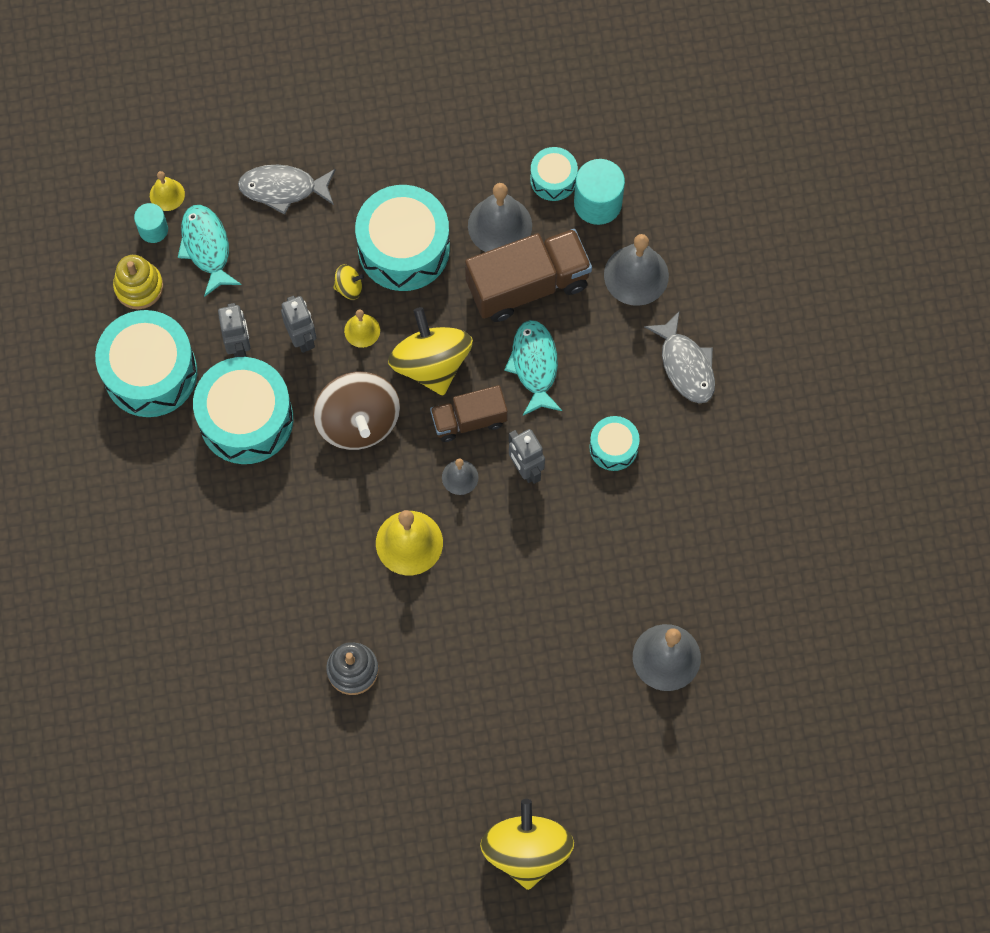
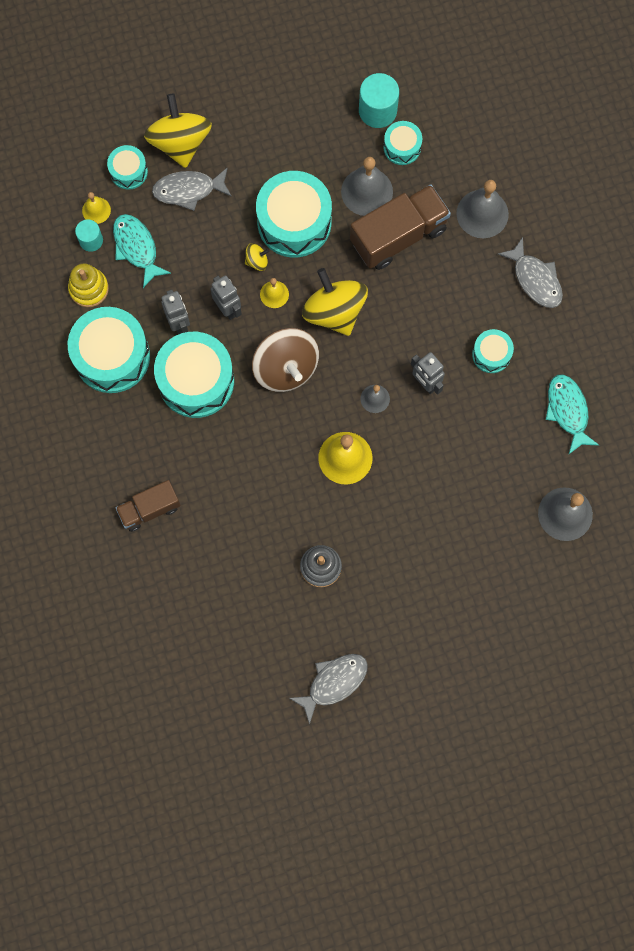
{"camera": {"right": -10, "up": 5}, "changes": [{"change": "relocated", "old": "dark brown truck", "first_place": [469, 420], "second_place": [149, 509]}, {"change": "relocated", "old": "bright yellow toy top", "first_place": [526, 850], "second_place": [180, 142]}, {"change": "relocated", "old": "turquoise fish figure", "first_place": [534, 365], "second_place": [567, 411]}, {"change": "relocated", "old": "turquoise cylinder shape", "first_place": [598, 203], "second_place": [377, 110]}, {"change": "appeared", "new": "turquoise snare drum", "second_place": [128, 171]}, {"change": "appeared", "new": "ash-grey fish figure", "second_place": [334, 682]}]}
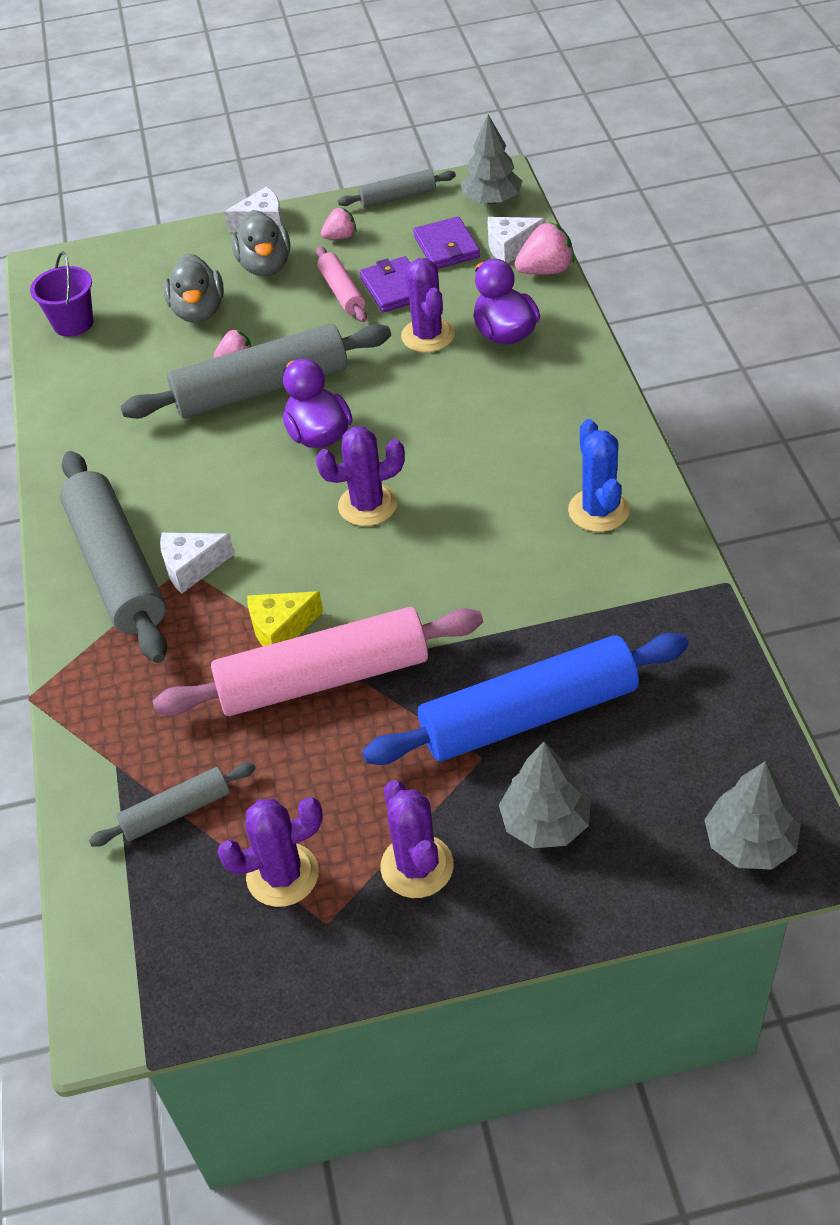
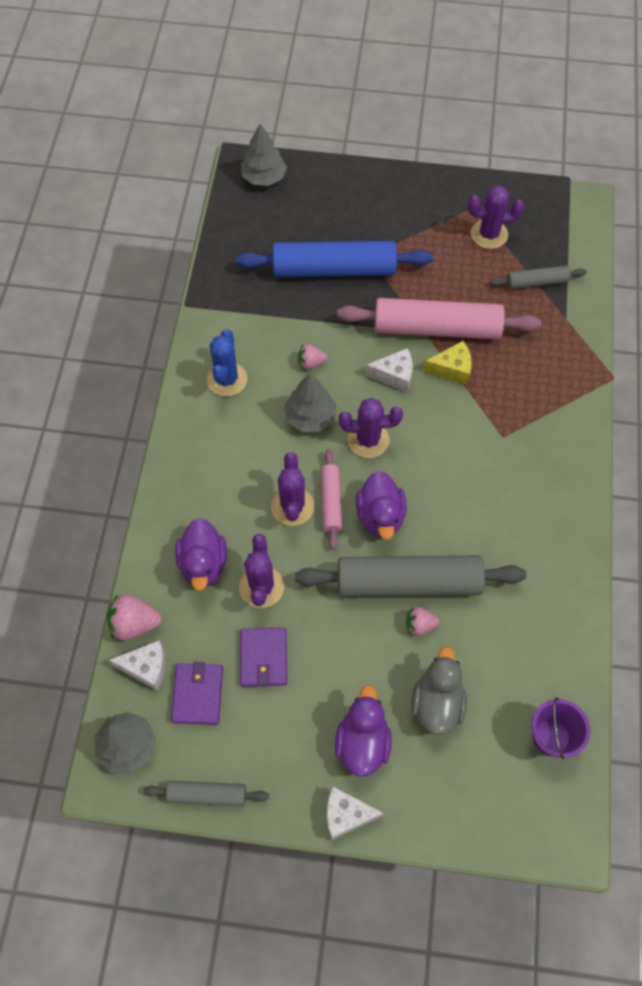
{"camera": {"right": -165, "up": 15}, "changes": [{"change": "missing", "old": "ash-grey dough roller", "first_place": [117, 568]}, {"change": "relocated", "old": "pure white piece of cheese", "first_place": [192, 567], "second_place": [394, 375]}, {"change": "colour", "old": "ash-grey rubber duck", "new": "purple rubber duck", "first_place": [265, 266], "second_place": [362, 742]}, {"change": "relocated", "old": "rosy dough roller", "first_place": [342, 292], "second_place": [331, 502]}, {"change": "relocated", "old": "rosy toy strawberry", "first_place": [340, 237], "second_place": [311, 363]}, {"change": "relocated", "old": "purple cactus", "first_place": [417, 866], "second_place": [292, 506]}, {"change": "relocated", "old": "ash-grey fir tree", "first_place": [545, 822], "second_place": [310, 417]}]}
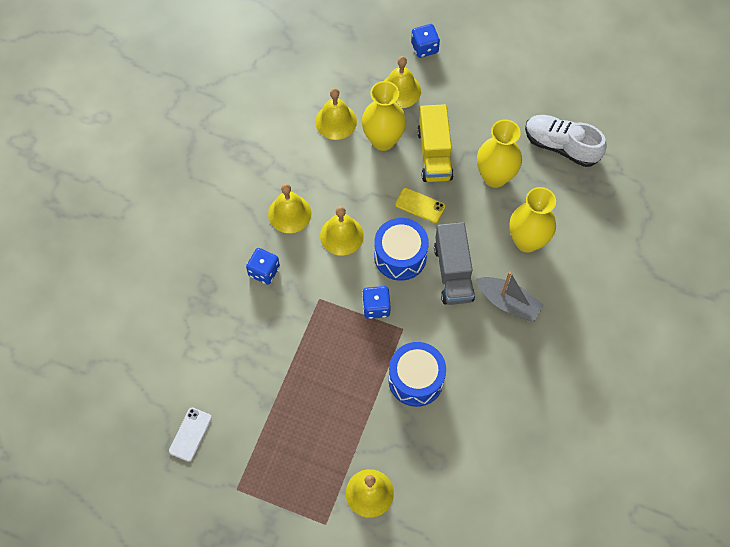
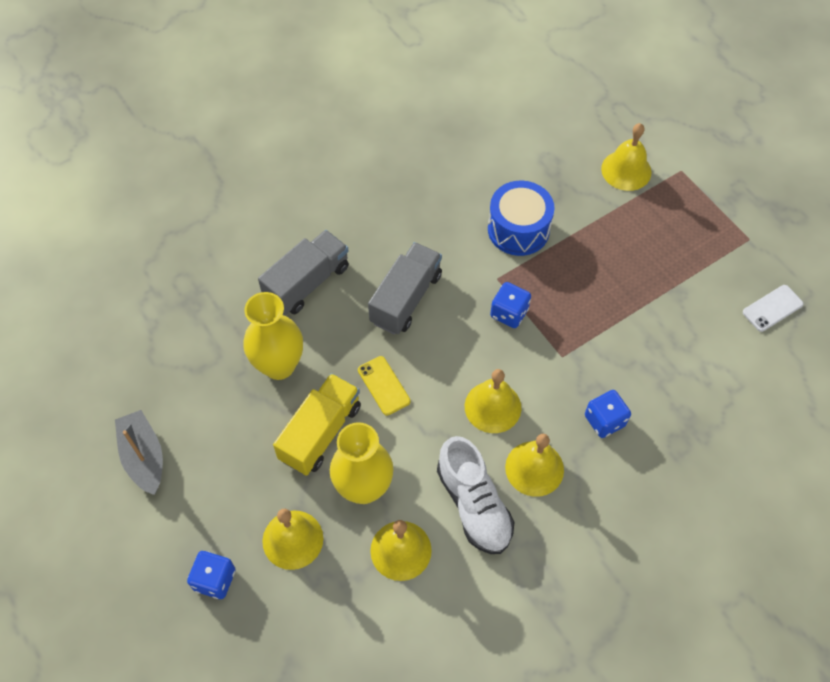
{"camera": {"right": -145, "up": -5}, "changes": [{"change": "missing", "old": "royal blue snare drum", "first_place": [400, 256]}, {"change": "relocated", "old": "ash-grey sailboat", "first_place": [508, 302], "second_place": [144, 457]}, {"change": "exchanged", "old": "bright yellow tall vase", "new": "ash-grey truck", "first_place": [527, 241], "second_place": [307, 283]}, {"change": "relocated", "old": "pure white shoe", "first_place": [561, 146], "second_place": [474, 504]}]}
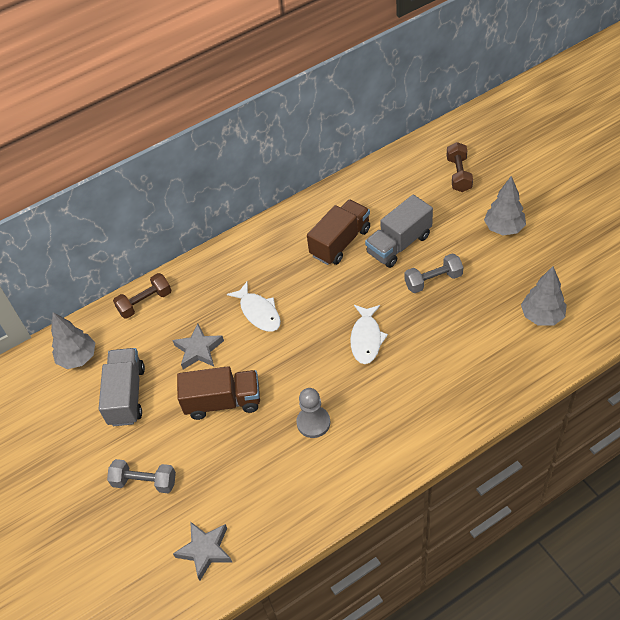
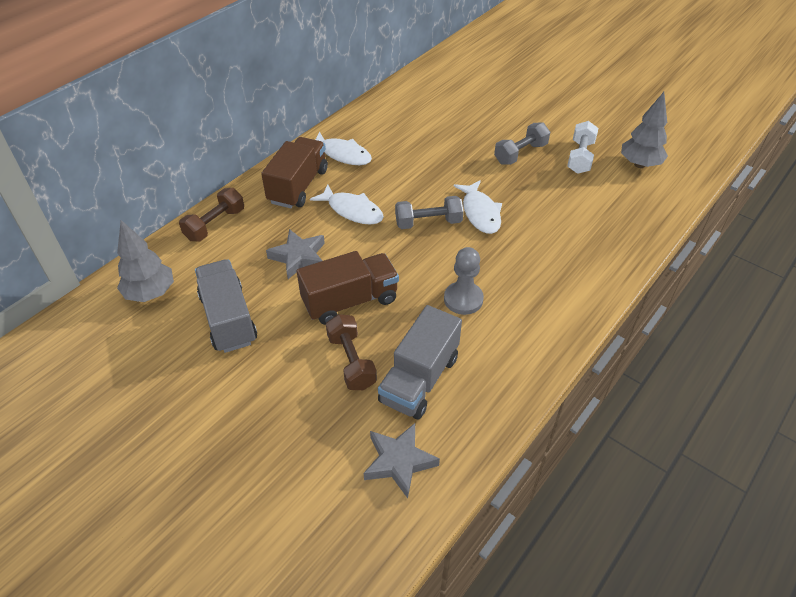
{"camera": {"right": -25, "up": -5}, "changes": [{"change": "relocated", "old": "ash-grey free weight", "first_place": [144, 482], "second_place": [428, 223]}, {"change": "relocated", "old": "dark brown truck", "first_place": [340, 242], "second_place": [298, 186]}, {"change": "relocated", "old": "ash-grey truck", "first_place": [399, 244], "second_place": [419, 379]}, {"change": "relocated", "old": "dark brown free weight", "first_place": [459, 174], "second_place": [351, 361]}, {"change": "missing", "old": "ash-grey fir tree", "first_place": [503, 228]}, {"change": "appeared", "new": "pure white fish figure", "second_place": [342, 154]}, {"change": "appeared", "new": "pure white free weight", "second_place": [580, 157]}]}
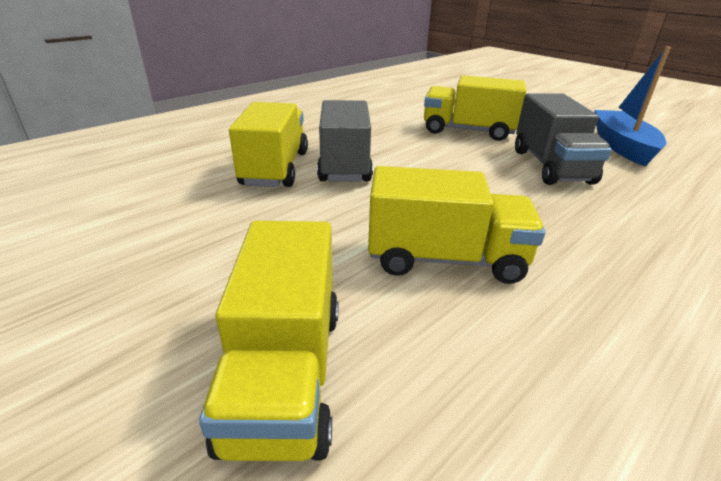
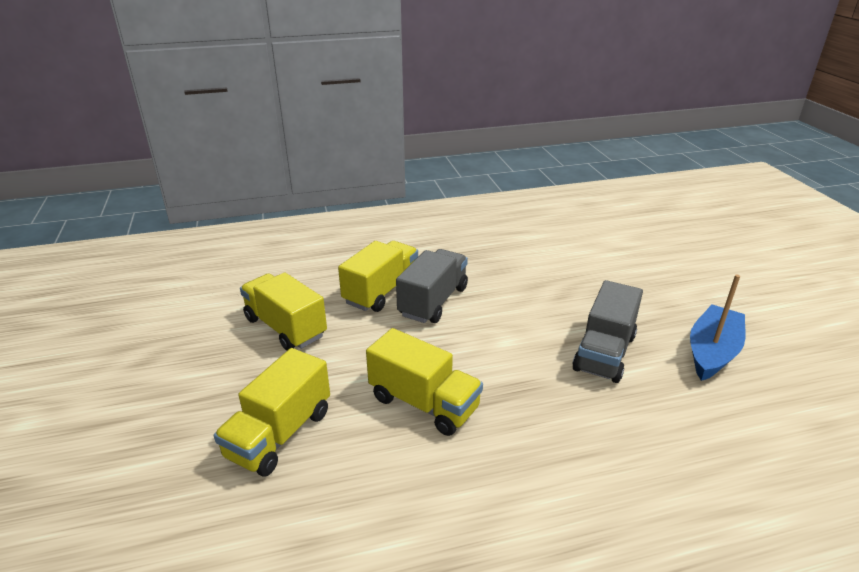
{"camera": {"right": 30, "up": 0}, "changes": [{"change": "relocated", "old": "bright yellow truck", "first_place": [468, 131], "second_place": [285, 327]}]}
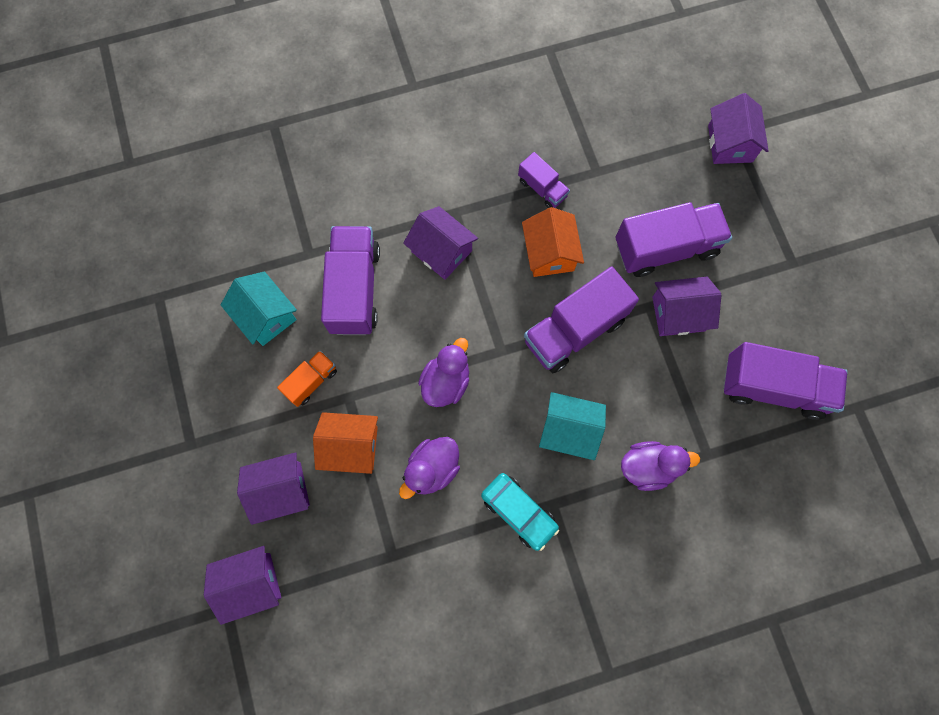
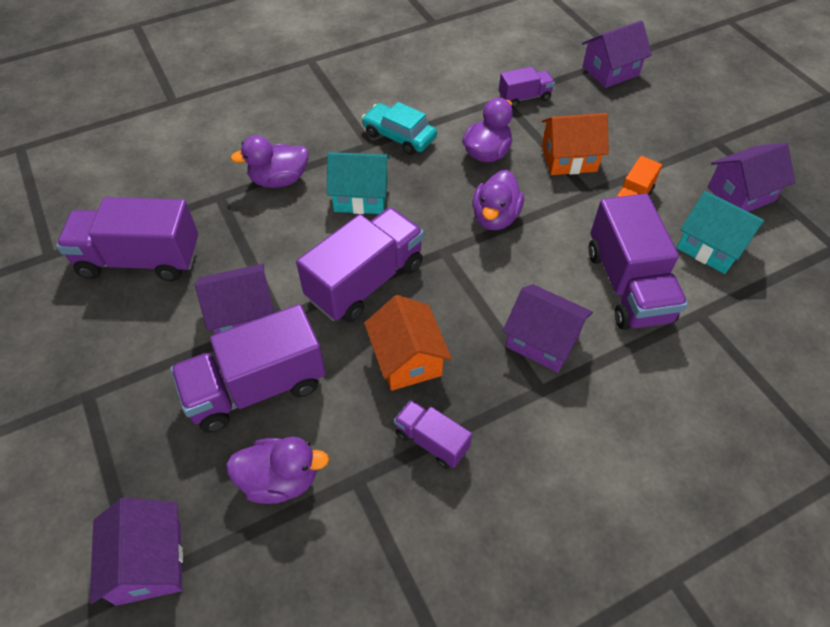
{"camera": {"right": 170, "up": -20}, "changes": [{"change": "relocated", "old": "purple cottage", "first_place": [281, 490], "second_place": [740, 194]}, {"change": "appeared", "new": "purple rubber duck", "second_place": [280, 480]}, {"change": "appeared", "new": "purple truck", "second_place": [524, 97]}]}
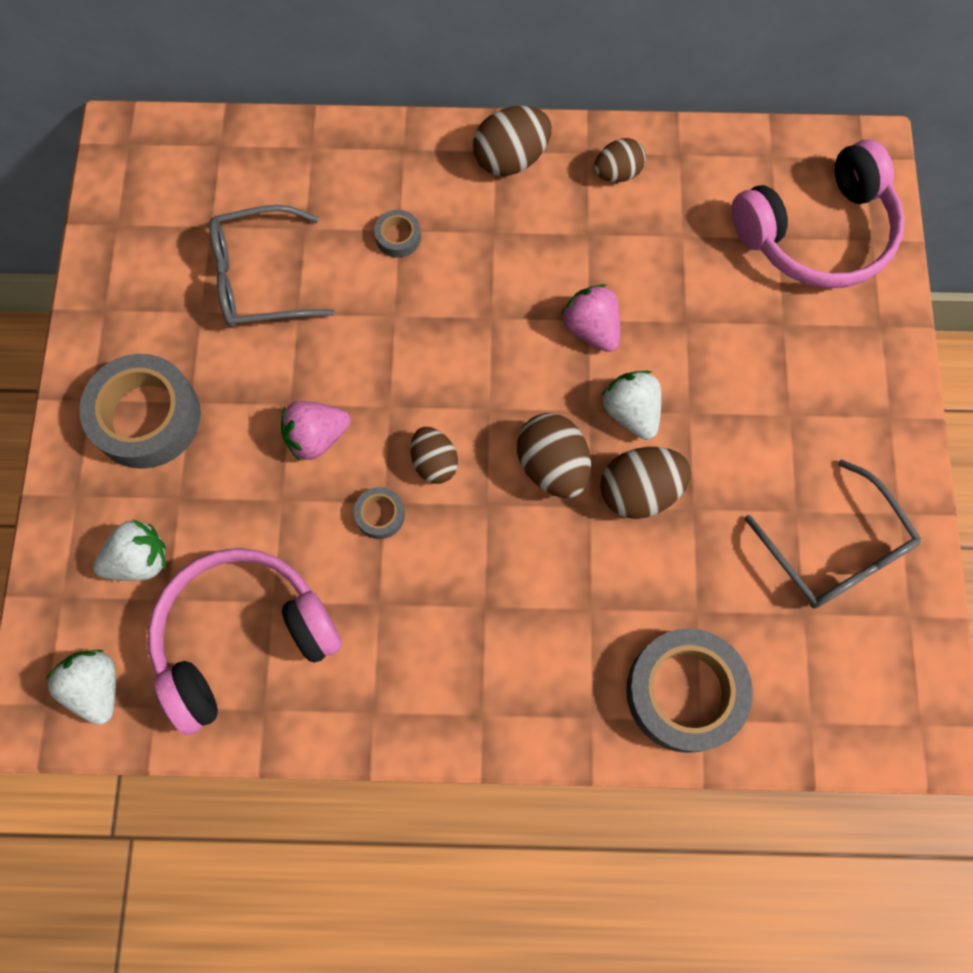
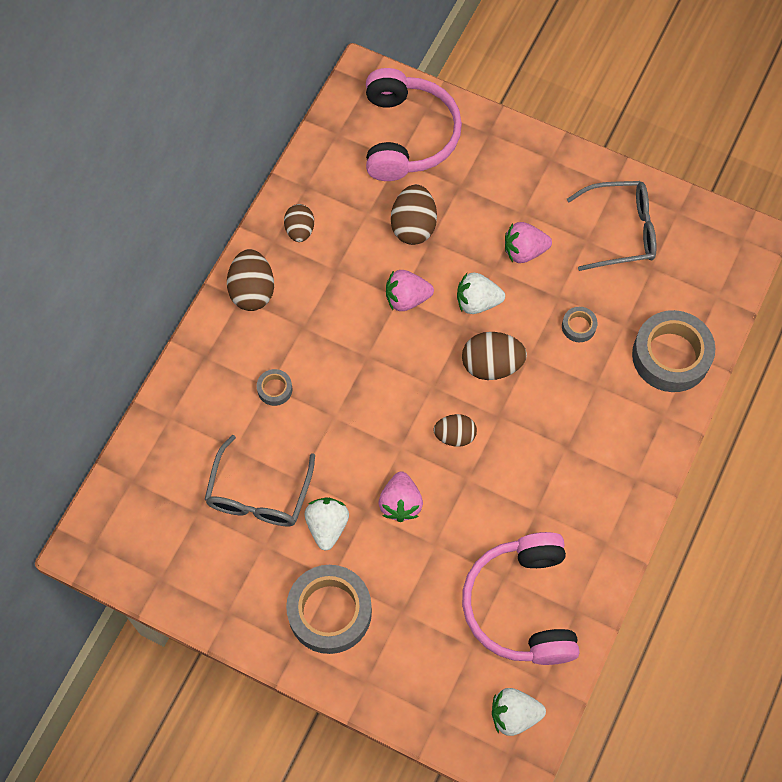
{"camera": {"right": -65, "up": -5}, "changes": [{"change": "relocated", "old": "pure white toy strawberry", "first_place": [140, 560], "second_place": [327, 526]}, {"change": "relocated", "old": "ash-grey tape", "first_place": [380, 515], "second_place": [578, 326]}, {"change": "relocated", "old": "dark brown egg", "first_place": [639, 491], "second_place": [413, 226]}, {"change": "appeared", "new": "rosy toy strawberry", "second_place": [524, 251]}]}
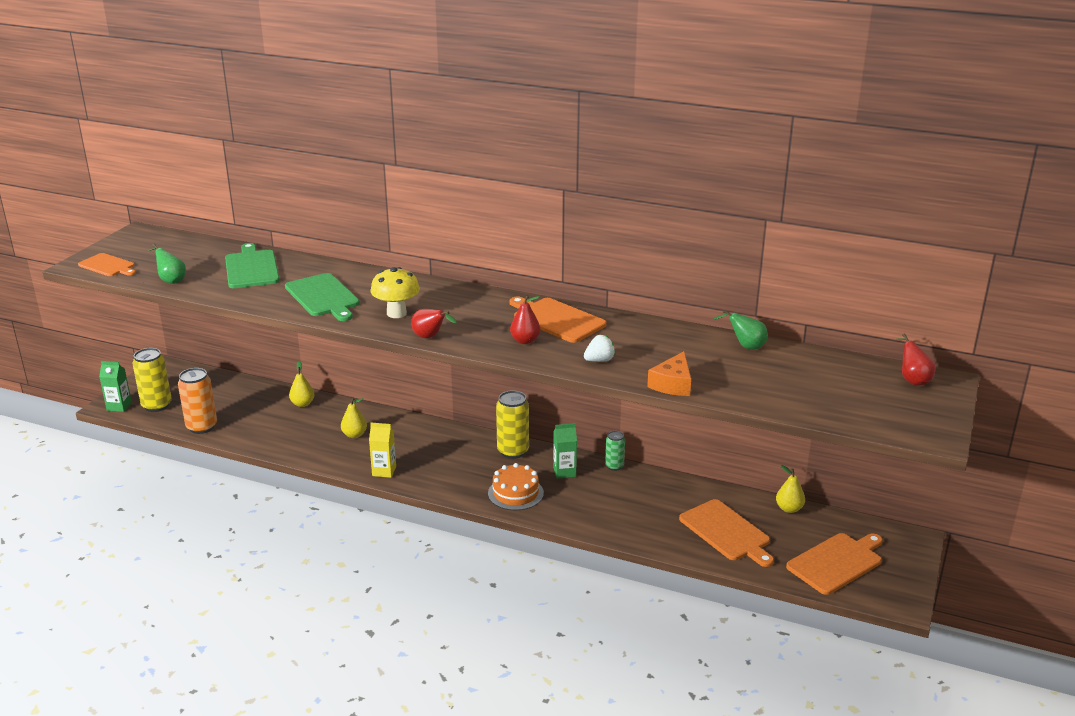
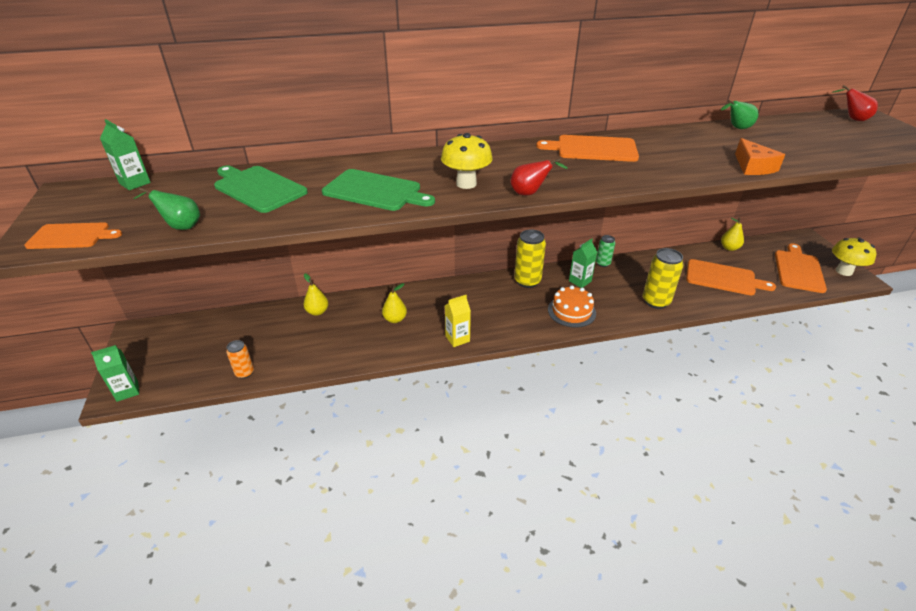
{"camera": {"right": -35, "up": 10}, "changes": [{"change": "relocated", "old": "bright yellow soda can", "first_place": [157, 405], "second_place": [656, 301]}, {"change": "size", "old": "orange soda can", "first_place": [202, 427], "second_place": [244, 373], "factor": 0.58}, {"change": "missing", "old": "scarlet pear", "first_place": [525, 341]}, {"change": "missing", "old": "pure white toy strawberry", "first_place": [599, 360]}, {"change": "appeared", "new": "leaf-green juice carton", "second_place": [135, 183]}, {"change": "appeared", "new": "bright yellow fungus", "second_place": [844, 271]}]}
